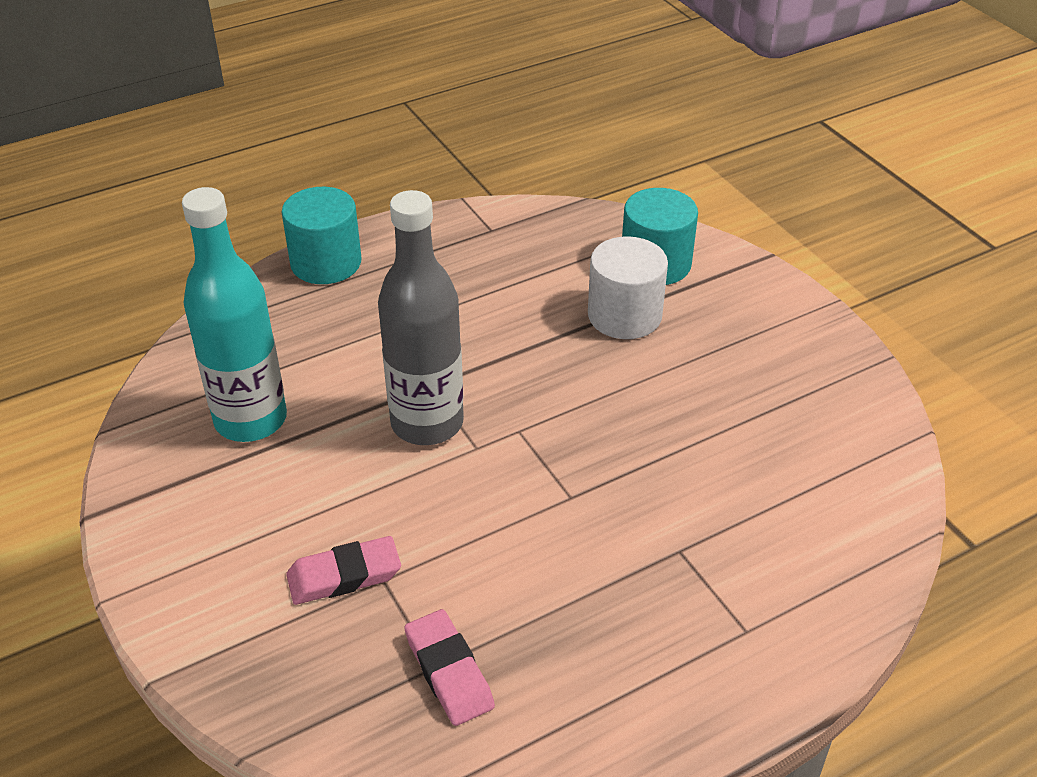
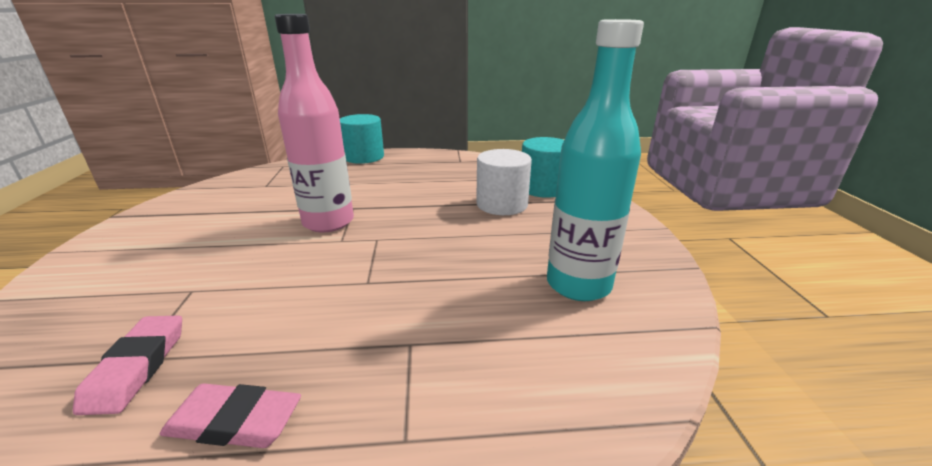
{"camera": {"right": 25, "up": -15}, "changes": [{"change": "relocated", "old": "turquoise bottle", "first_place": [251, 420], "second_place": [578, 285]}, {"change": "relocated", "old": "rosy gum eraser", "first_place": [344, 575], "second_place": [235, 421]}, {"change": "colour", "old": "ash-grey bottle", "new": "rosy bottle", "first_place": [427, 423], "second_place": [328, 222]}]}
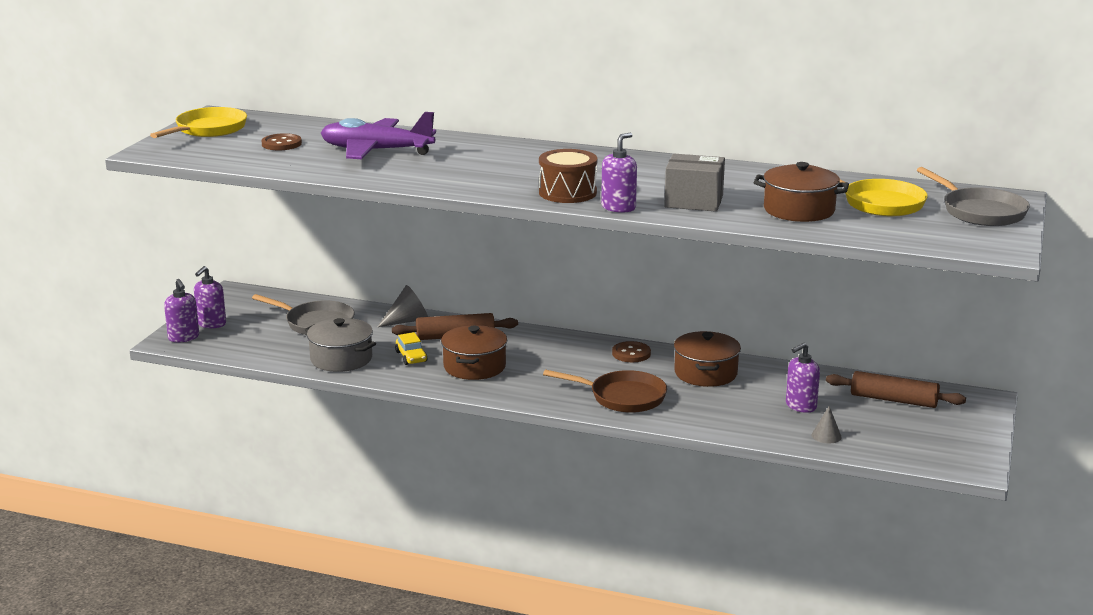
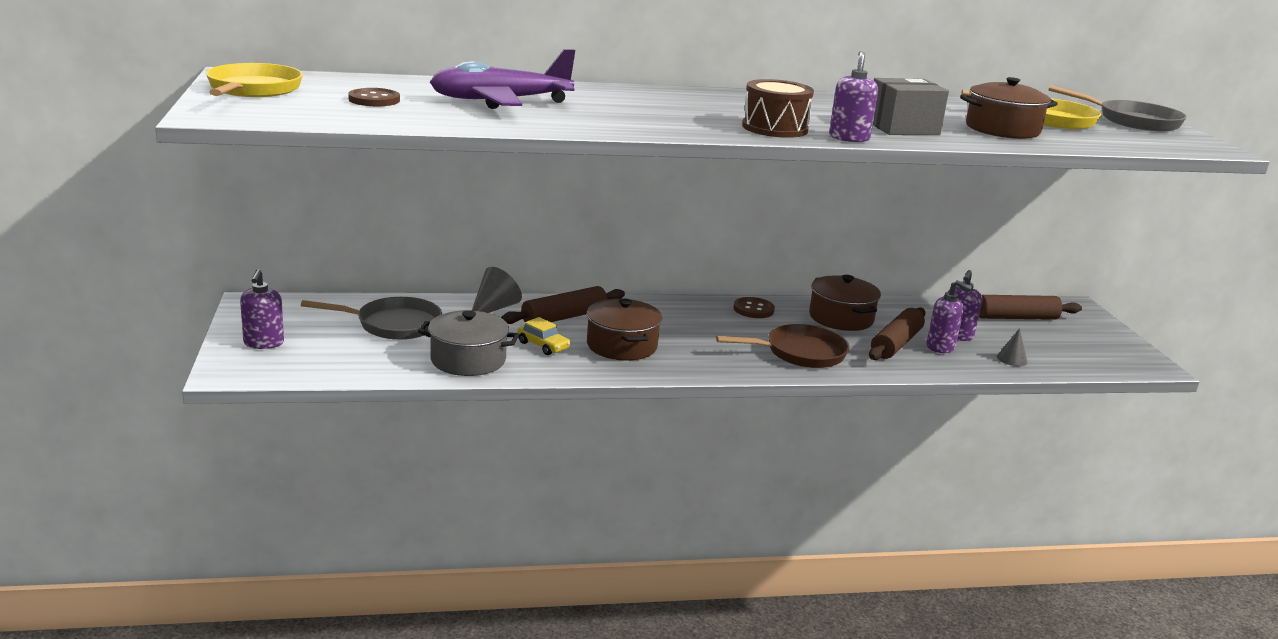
{"camera": {"right": -30, "up": 0}, "changes": [{"change": "relocated", "old": "purple pump bottle", "first_place": [184, 337], "second_place": [940, 347]}, {"change": "appeared", "new": "dark brown dough roller", "second_place": [896, 344]}]}
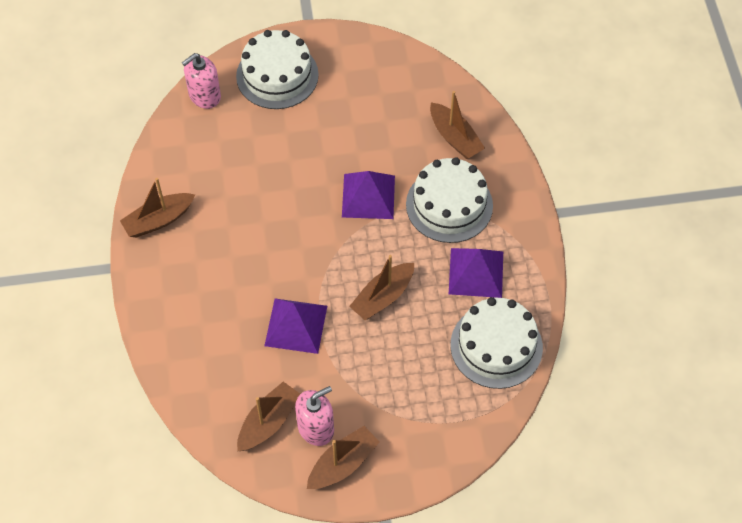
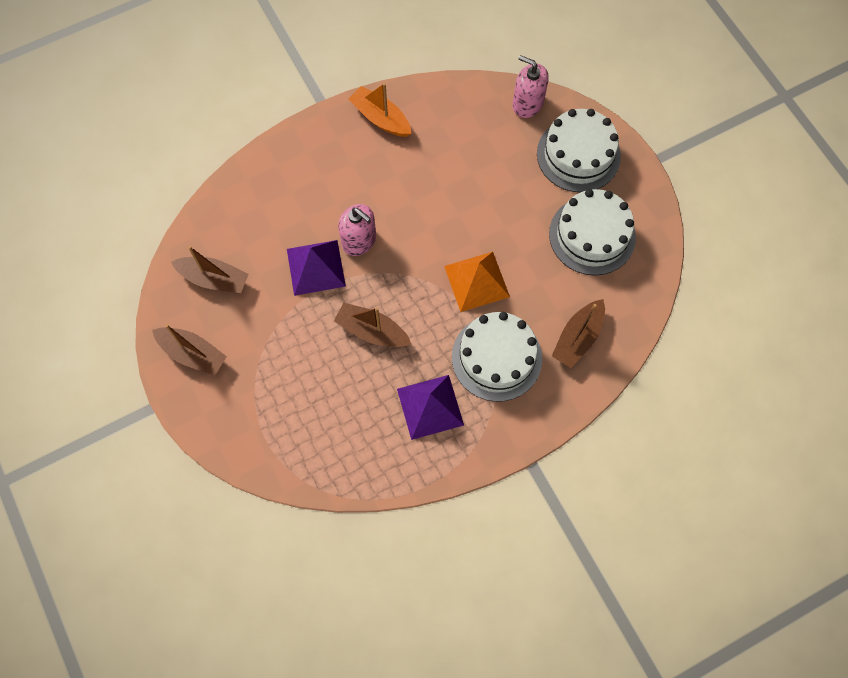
{"camera": {"right": 70, "up": 10}, "changes": [{"change": "colour", "old": "dark brown sailboat", "new": "orange sailboat", "first_place": [159, 220], "second_place": [380, 118]}, {"change": "relocated", "old": "rosy pump bottle", "first_place": [316, 428], "second_place": [359, 240]}, {"change": "colour", "old": "purple solid pyramid", "new": "orange solid pyramid", "first_place": [368, 196], "second_place": [476, 281]}, {"change": "relocated", "old": "pure white gateau", "first_place": [496, 346], "second_place": [592, 235]}]}
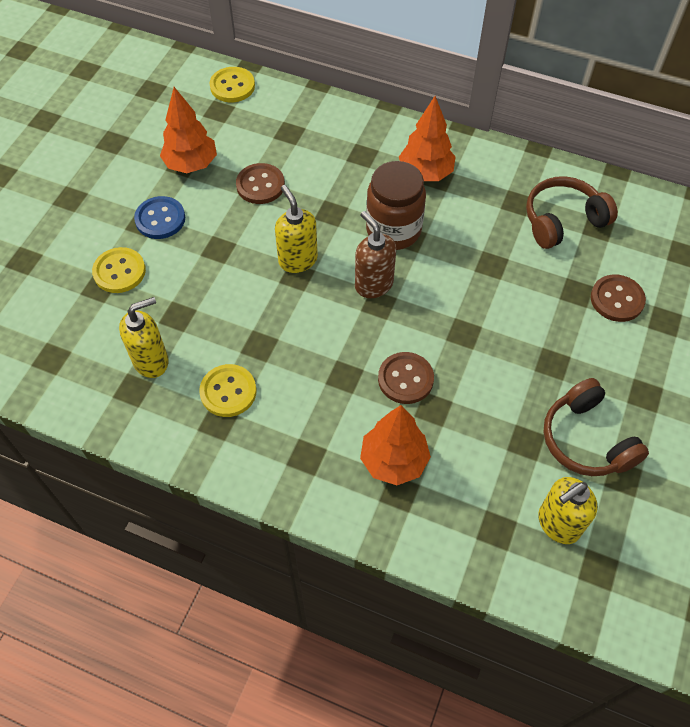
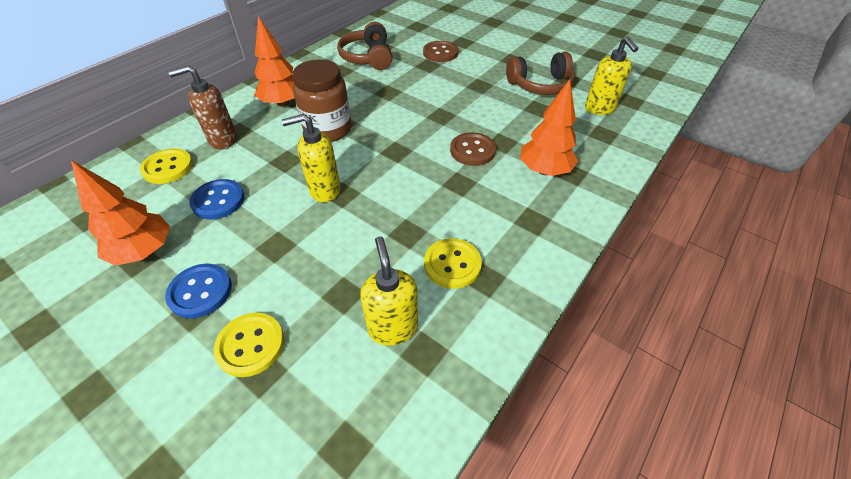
{"camera": {"right": -75, "up": -10}, "changes": [{"change": "relocated", "old": "bright yellow shirt button", "first_place": [232, 86], "second_place": [168, 167]}, {"change": "colour", "old": "dark brown shirt button", "new": "royal blue shirt button", "first_place": [260, 185], "second_place": [218, 200]}, {"change": "relocated", "old": "dark brown pump bottle", "first_place": [373, 284], "second_place": [223, 140]}]}
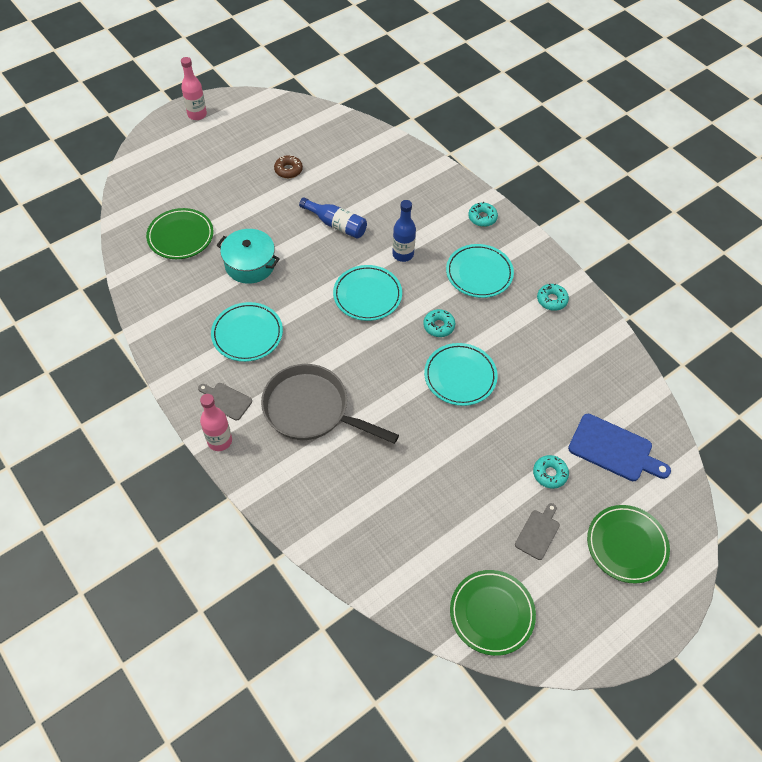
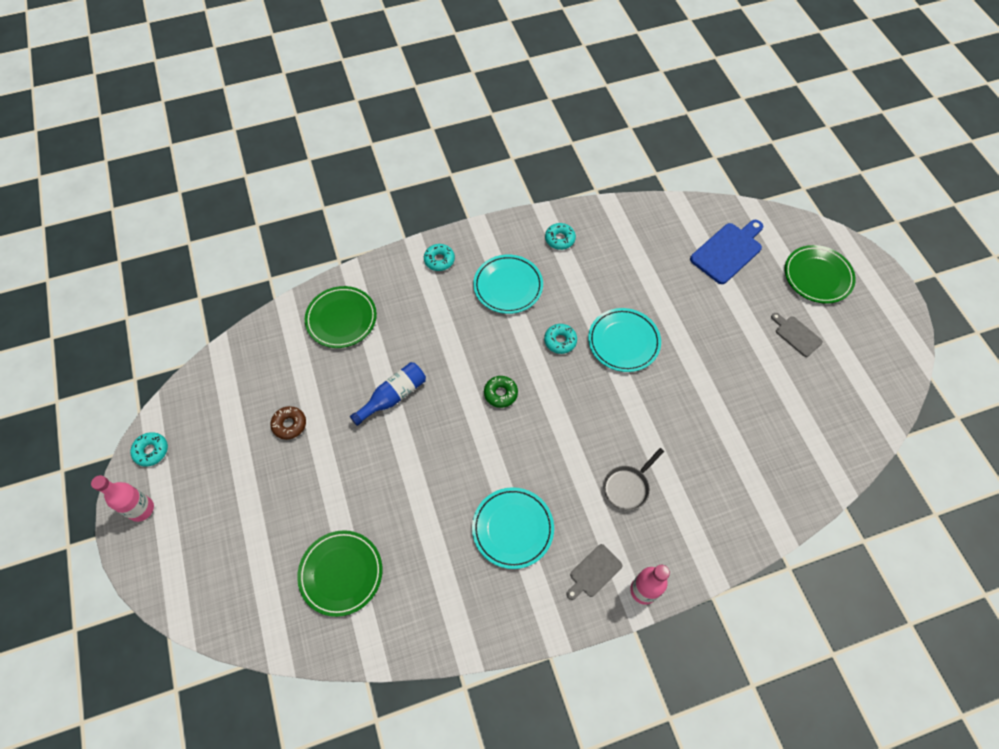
{"camera": {"right": -70, "up": 5}, "changes": [{"change": "missing", "old": "turquoise pot", "first_place": [250, 264]}, {"change": "size", "old": "ash-grey skillet", "first_place": [312, 410], "second_place": [628, 487], "factor": 0.51}, {"change": "exchanged", "old": "turquoise flat dish", "new": "leaf-green donut", "first_place": [367, 295], "second_place": [500, 393]}, {"change": "missing", "old": "royal blue bottle", "first_place": [403, 254]}, {"change": "relocated", "old": "leaf-green flat dish", "first_place": [491, 613], "second_place": [341, 319]}, {"change": "relocated", "old": "turquoise donut", "first_place": [549, 474], "second_place": [151, 451]}]}
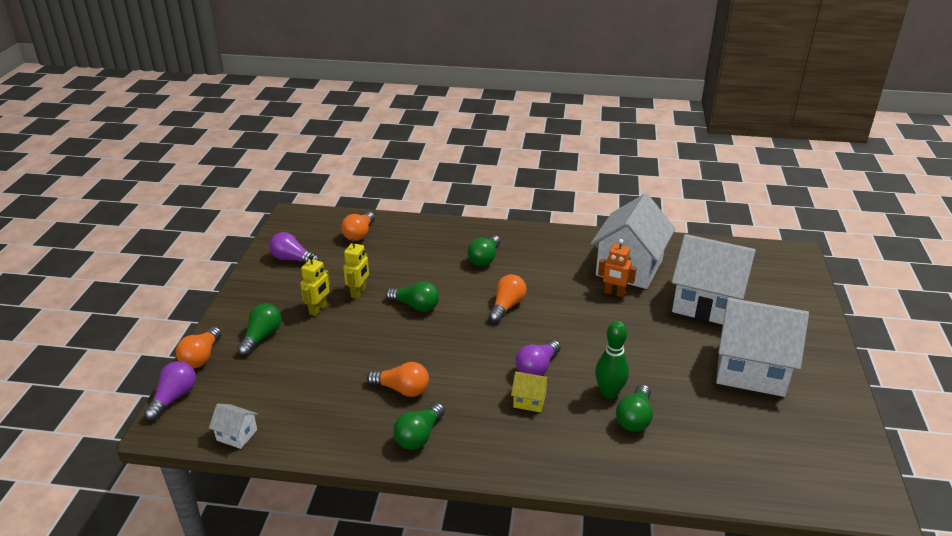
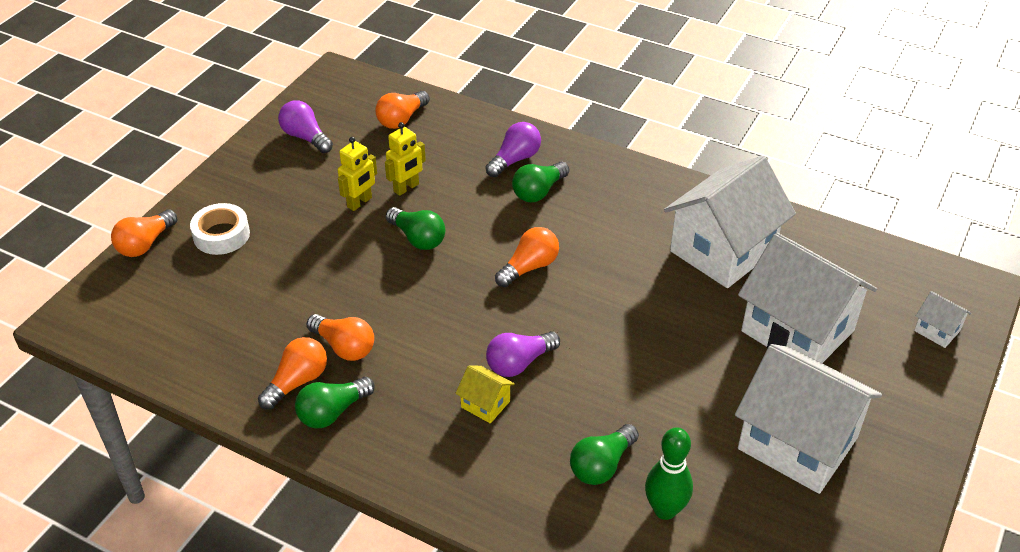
{"camera": {"right": 20, "up": 10}, "changes": [{"change": "relocated", "old": "purple bulb", "first_place": [174, 398], "second_place": [515, 160]}, {"change": "relocated", "old": "pure white cottage", "first_place": [237, 435], "second_place": [937, 330]}, {"change": "exchanged", "old": "leaf-green bulb", "new": "pure white tape", "first_place": [261, 337], "second_place": [221, 235]}, {"change": "relocated", "old": "bright yellow toy robot", "first_place": [318, 309], "second_place": [406, 188]}, {"change": "relocated", "old": "leaf-green bowling pin", "first_place": [609, 393], "second_place": [665, 510]}, {"change": "missing", "old": "orange toy robot", "first_place": [614, 293]}, {"change": "appeared", "new": "orange bulb", "second_place": [297, 382]}]}
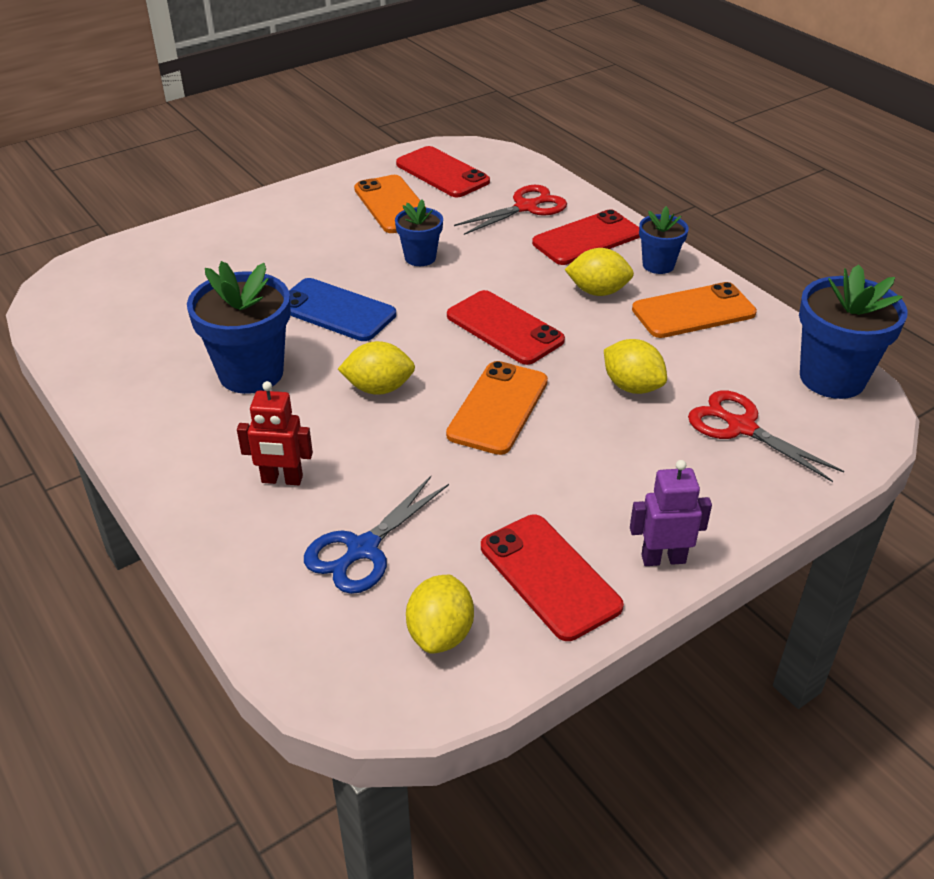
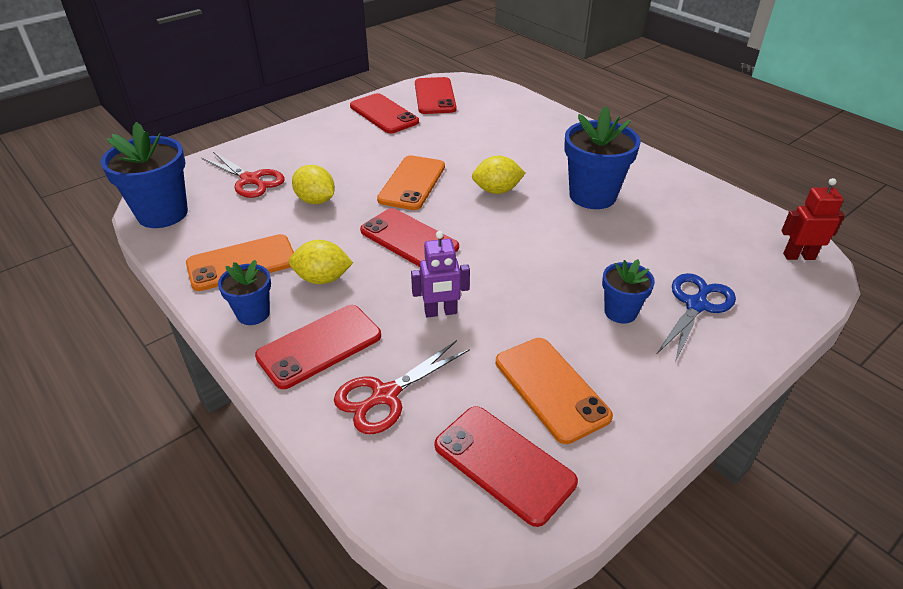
{"camera": {"right": 175, "up": 0}, "changes": [{"change": "relocated", "old": "scarlet toy robot", "first_place": [282, 480], "second_place": [798, 256]}, {"change": "missing", "old": "royal blue phone", "first_place": [336, 310]}, {"change": "relocated", "old": "royal blue shears", "first_place": [363, 549], "second_place": [696, 305]}, {"change": "relocated", "old": "royal blue potted plant", "first_place": [420, 257], "second_place": [620, 312]}, {"change": "exchanged", "old": "bright yellow lemon", "new": "scarlet phone", "first_place": [440, 634], "second_place": [434, 96]}, {"change": "relocated", "old": "purple toy robot", "first_place": [663, 559], "second_place": [440, 312]}]}
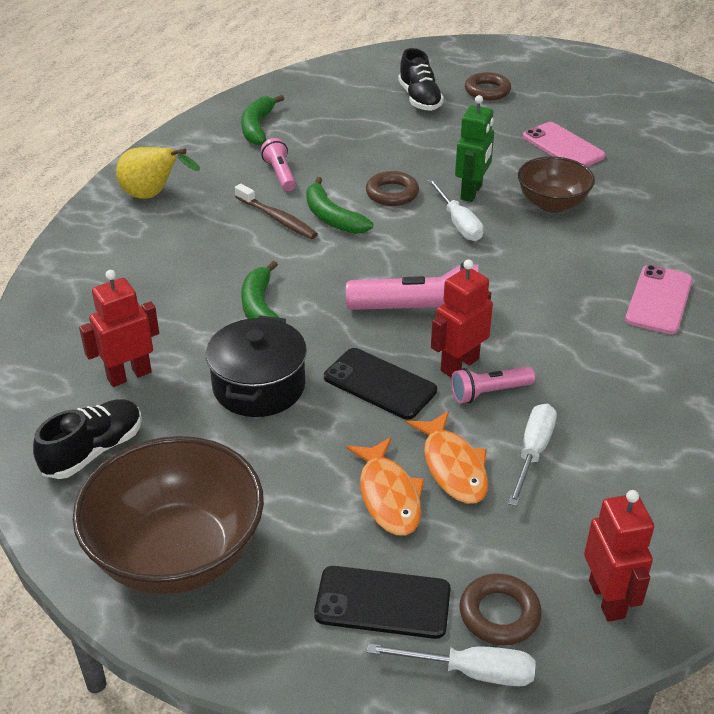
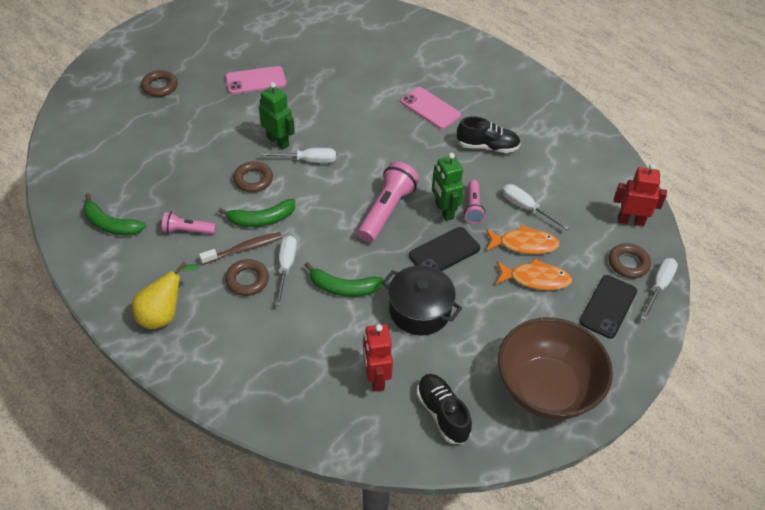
{"camera": {"right": -70, "up": 10}, "changes": [{"change": "relocated", "old": "jet-black shoe", "first_place": [419, 99], "second_place": [487, 146]}, {"change": "colour", "old": "scarlet toy robot", "new": "leaf-green toy robot", "first_place": [459, 364], "second_place": [444, 211]}, {"change": "missing", "old": "dark brown bowl", "first_place": [552, 204]}, {"change": "appeared", "new": "dark brown hoop", "second_place": [247, 280]}, {"change": "appeared", "new": "pure white hand screwdriver", "second_place": [286, 267]}]}
